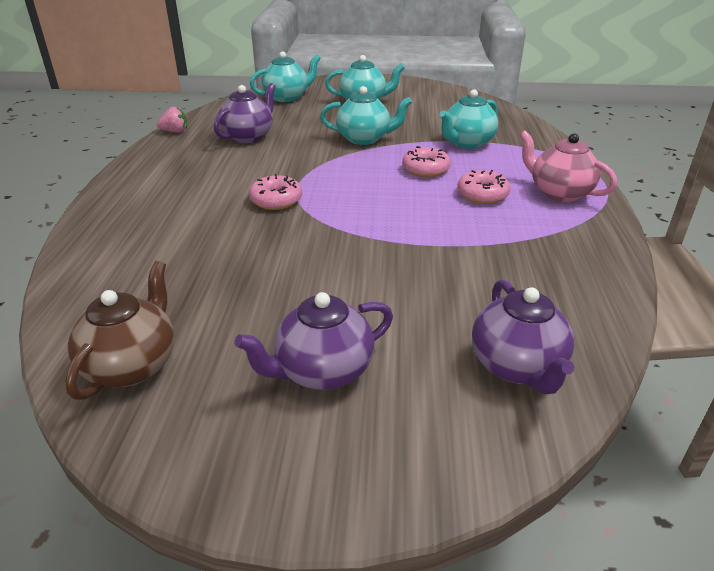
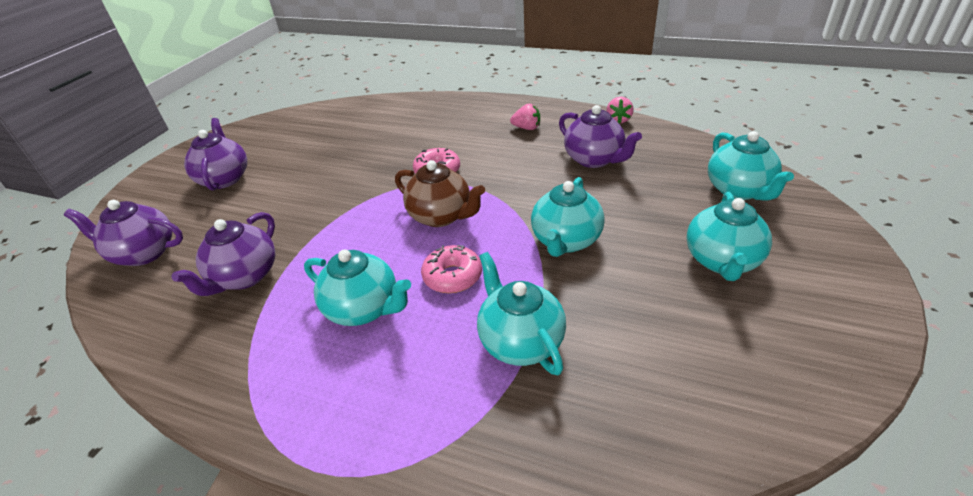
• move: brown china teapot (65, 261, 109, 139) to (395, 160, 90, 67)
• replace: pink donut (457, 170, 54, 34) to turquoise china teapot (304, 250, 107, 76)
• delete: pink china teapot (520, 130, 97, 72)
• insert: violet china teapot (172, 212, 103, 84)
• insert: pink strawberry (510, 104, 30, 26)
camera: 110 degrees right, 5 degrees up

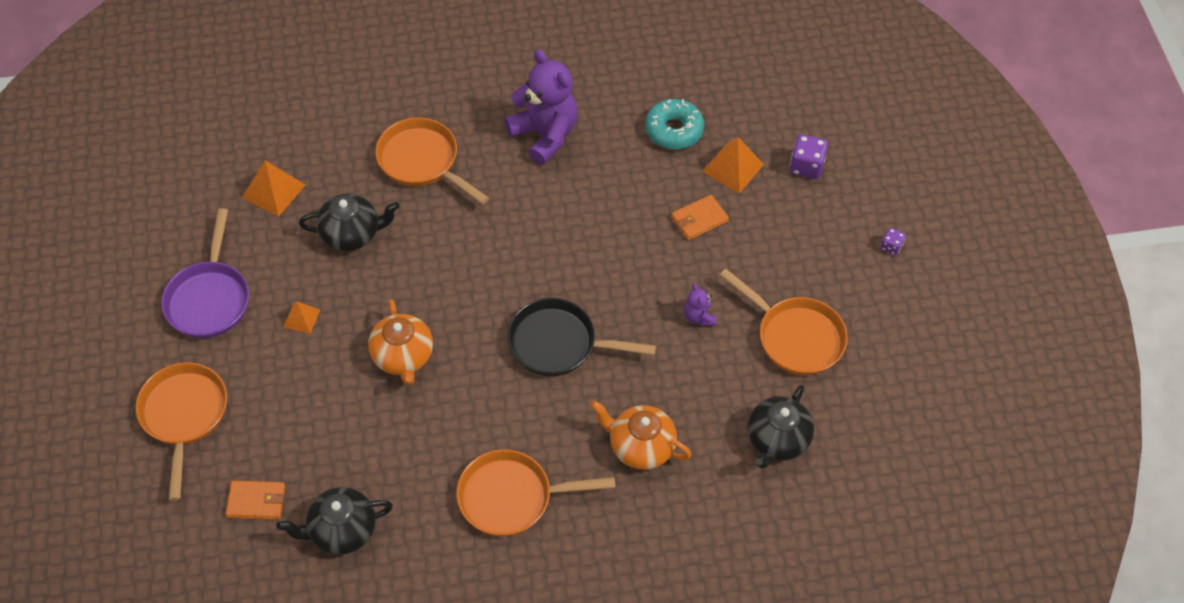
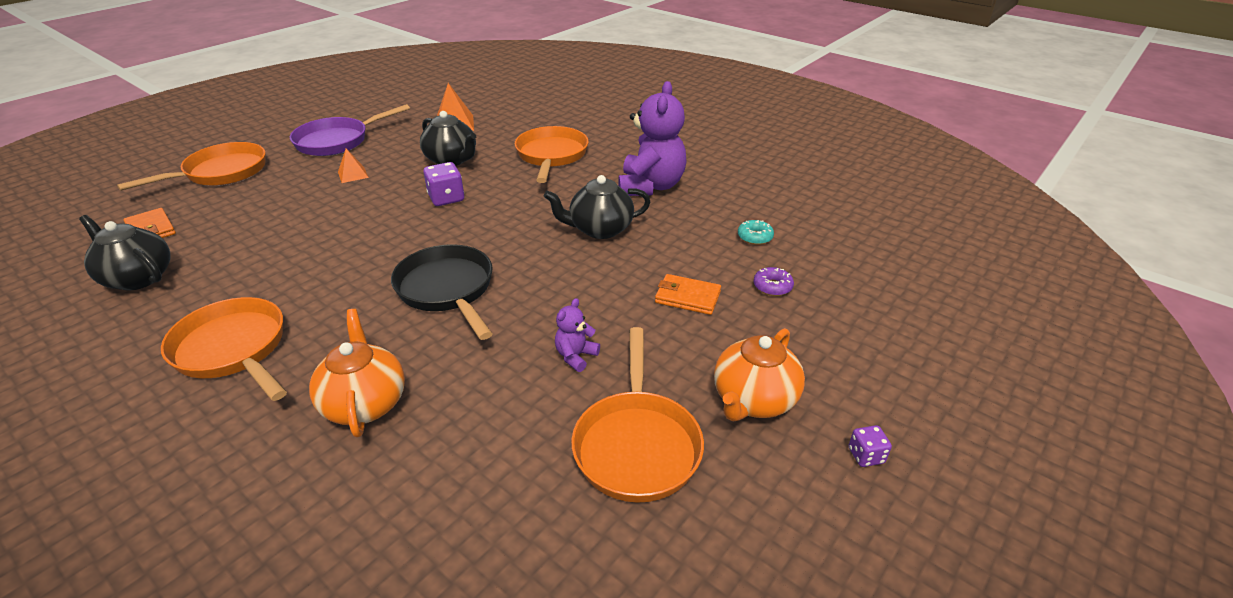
• move: bright orange china teapot (368, 299, 65, 86) to (714, 328, 91, 93)
• resize: turquoise donut (645, 99, 59, 50) = (738, 220, 36, 25) x0.54
• replace: bright orange solid pyramid (702, 137, 62, 57) to violet donut (753, 267, 41, 29)
• move: jet-black china teapot (747, 385, 67, 83) to (544, 175, 106, 64)
• move: violet game die (790, 134, 38, 45) to (423, 162, 41, 44)
camera: 50 degrees right, 20 degrees down

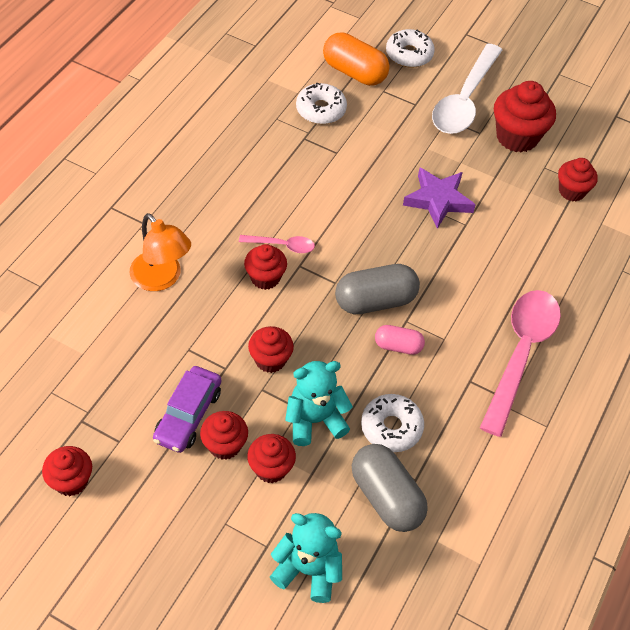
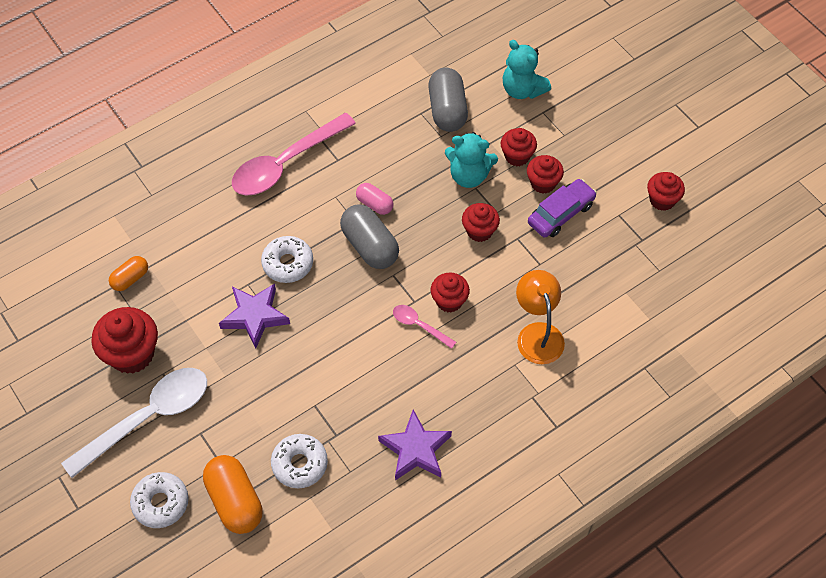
• rotate: grey pill shape (335, 264, 85, 50) = (340, 205, 59, 64) 45 degrees clockwise
• move: white donut (361, 394, 63, 58) to (261, 236, 52, 47)
• replace: crimson muffin (558, 158, 40, 43) to bright orange pill shape (109, 256, 39, 35)
• insert: violet five-pointed star (378, 410, 74, 71)
camera: 150 degrees left, 5 degrees up

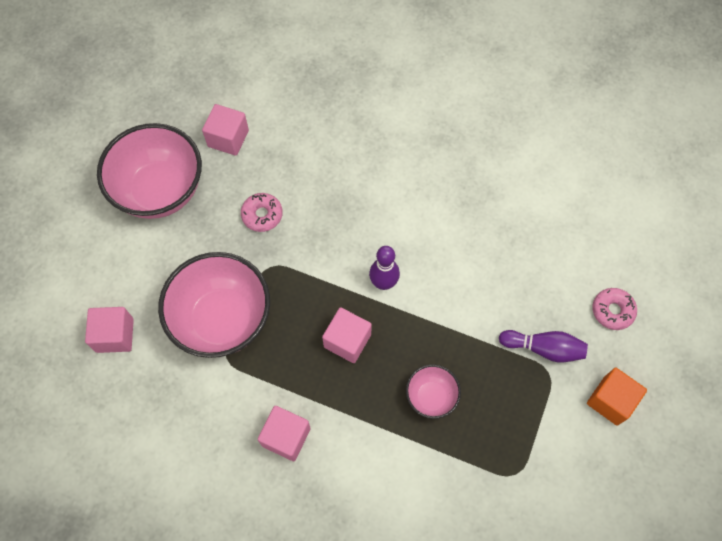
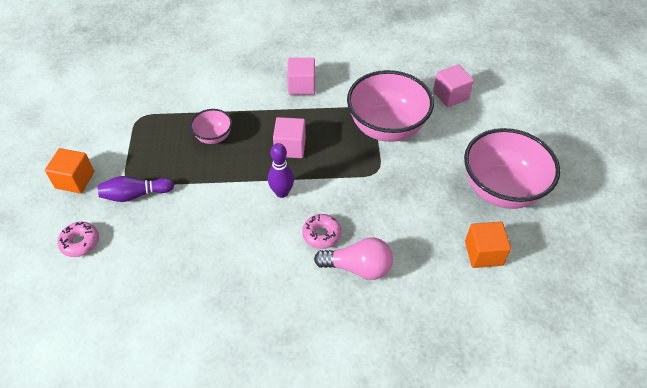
• recolor: pink solid cube (202, 104, 47, 52) to bright orange solid cube (465, 222, 46, 46)
• move: pink donut (241, 193, 42, 39) to (302, 214, 39, 35)
• insert: pink bulb (314, 237, 79, 43)
camera: 155 degrees right, 15 degrees down

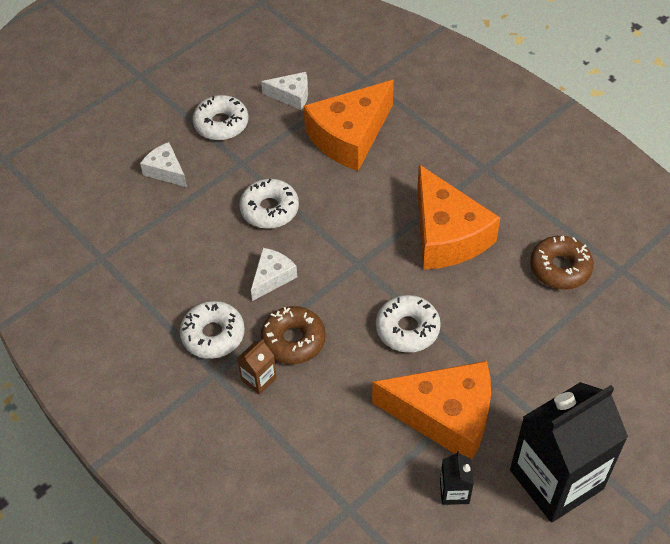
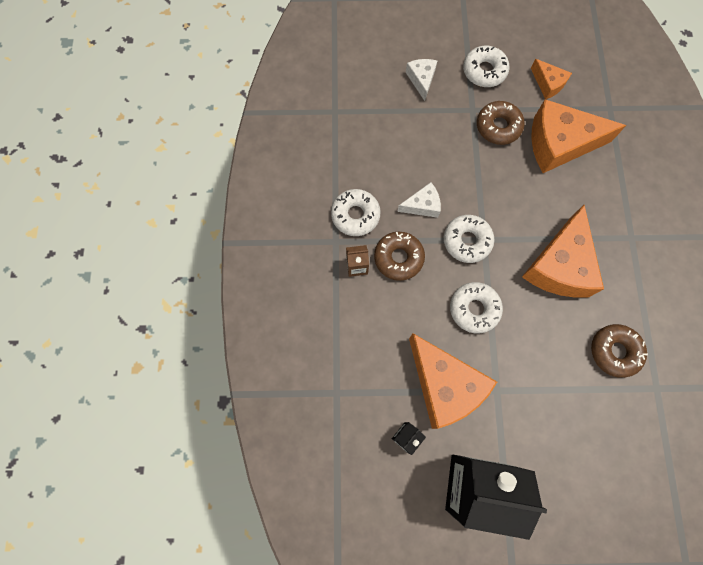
• move: white donut (239, 179, 60, 50) to (444, 215, 51, 48)
• recolor: white cheese wedge (261, 72, 47, 38) to bright orange cheese wedge (531, 59, 41, 40)
• insert: brown donut (477, 101, 48, 44)
camera: 40 degrees right, 20 degrees up

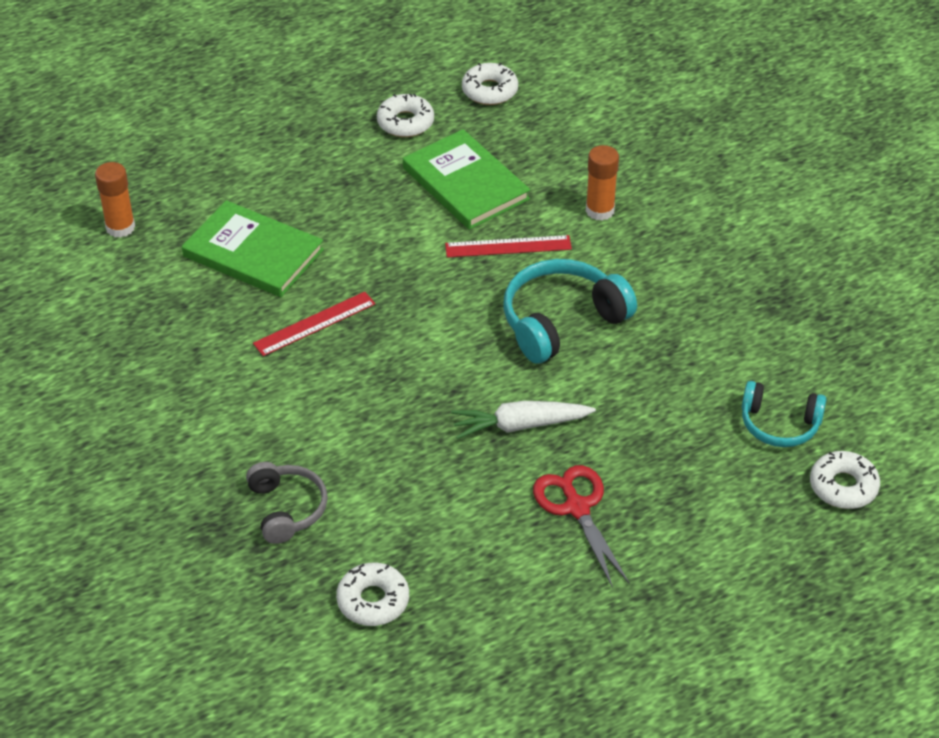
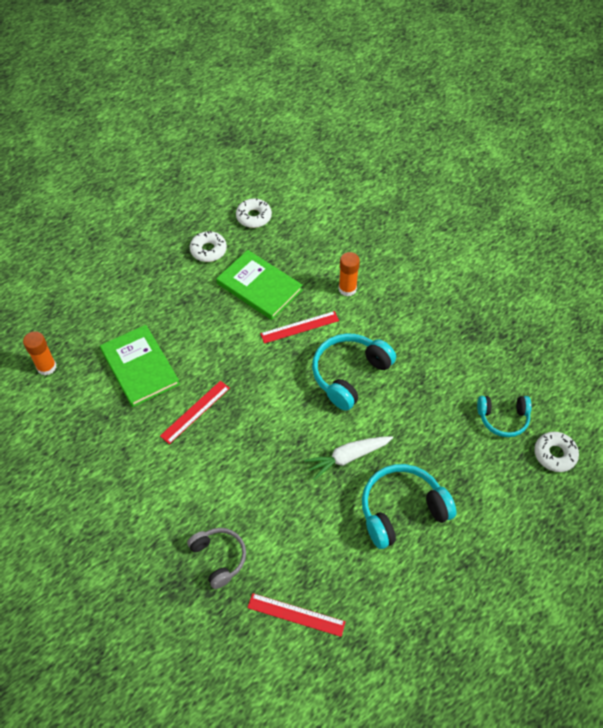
• rotate: emerald book (182, 200, 142, 97) = (100, 325, 80, 82) 45 degrees clockwise
• replace: white donut (336, 563, 73, 63) to crimson straightedge (247, 593, 99, 44)
• replace: crimson scissors (533, 465, 96, 123) to turquoise over-ear headphones (362, 464, 95, 85)
camera: 15 degrees left, 10 degrees up

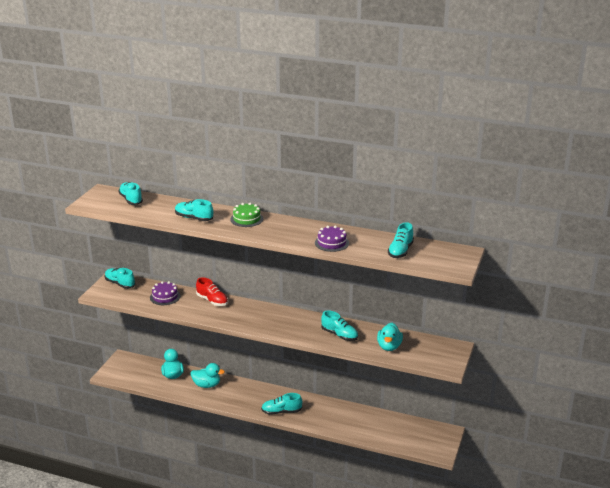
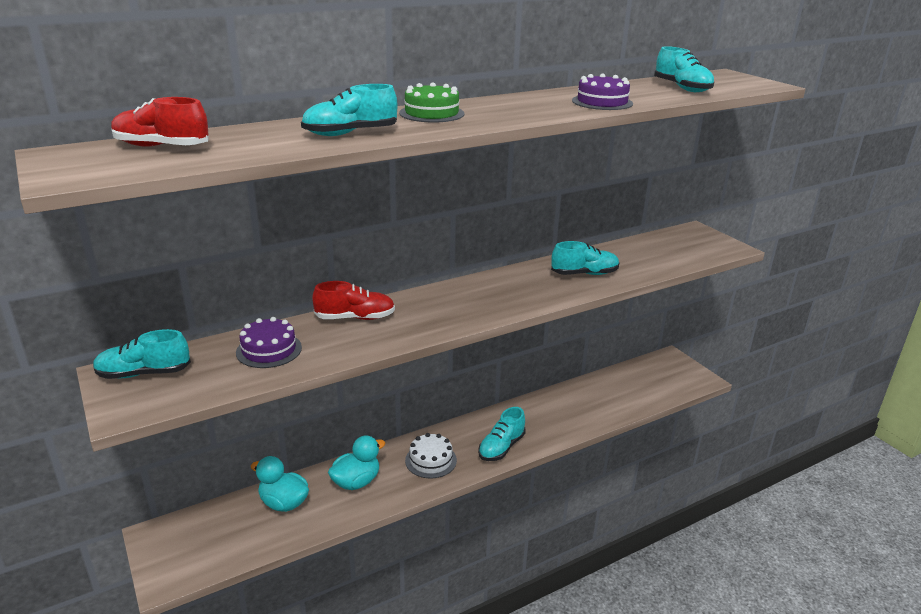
• recolor: turquoise shoe (118, 182, 25, 23) to crimson shoe (111, 97, 98, 50)
• delete: turquoise toy duck (377, 323, 26, 28)
• insert: white gateau (405, 433, 52, 45)
camera: 50 degrees left, 0 degrees up

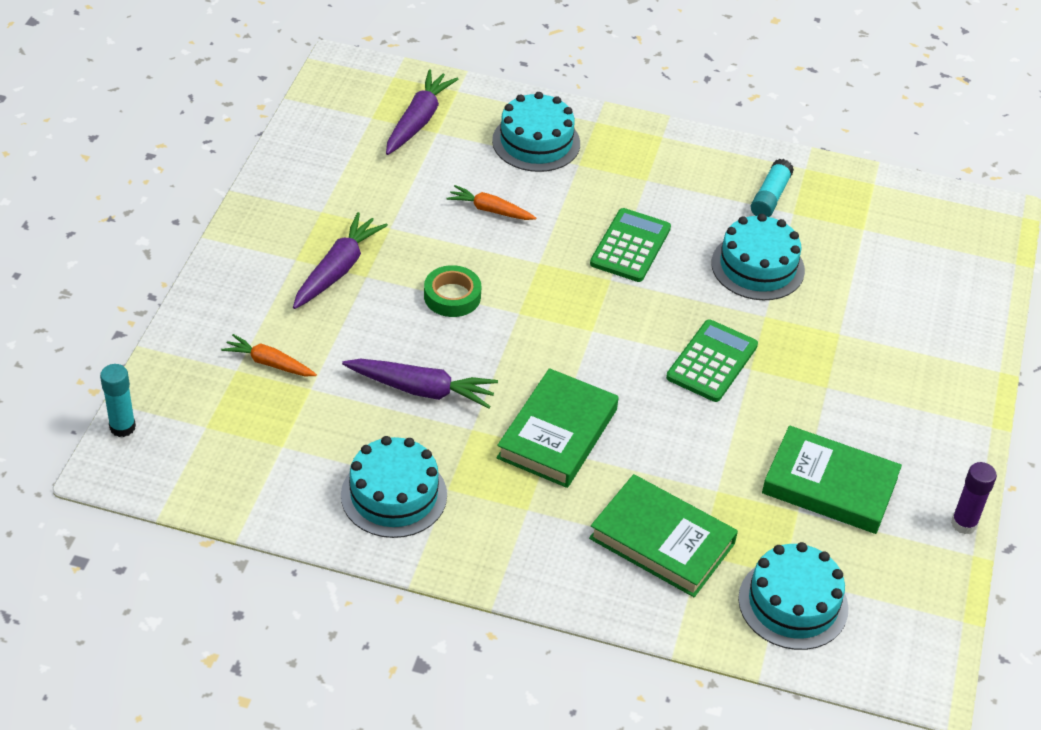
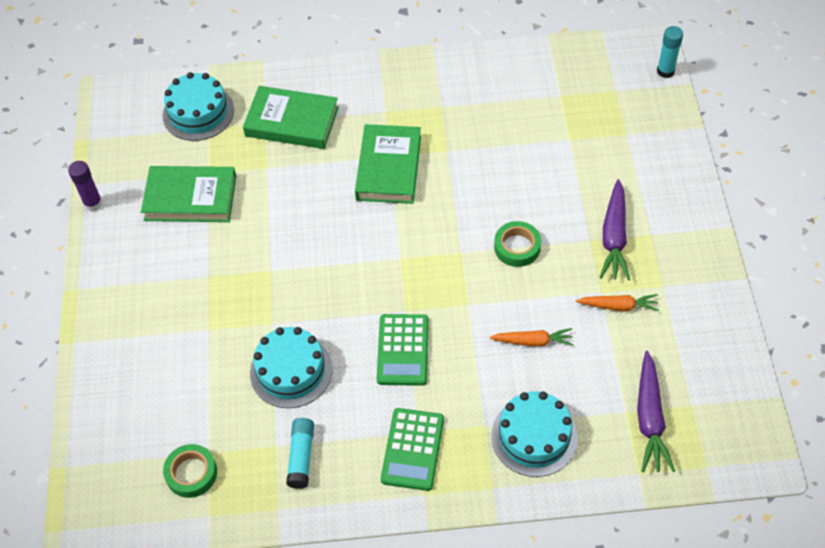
• move: bright orange carrot (221, 334, 96, 42) to (576, 294, 83, 17)
• delete: turquoise gateau (341, 436, 106, 102)
• delete: violet carrot (342, 359, 156, 49)
• move: emerald pocket calculator (666, 320, 92, 82) to (381, 408, 63, 83)
• insert: emerald roll of tape (163, 444, 54, 54)
camera: 165 degrees right, 10 degrees up

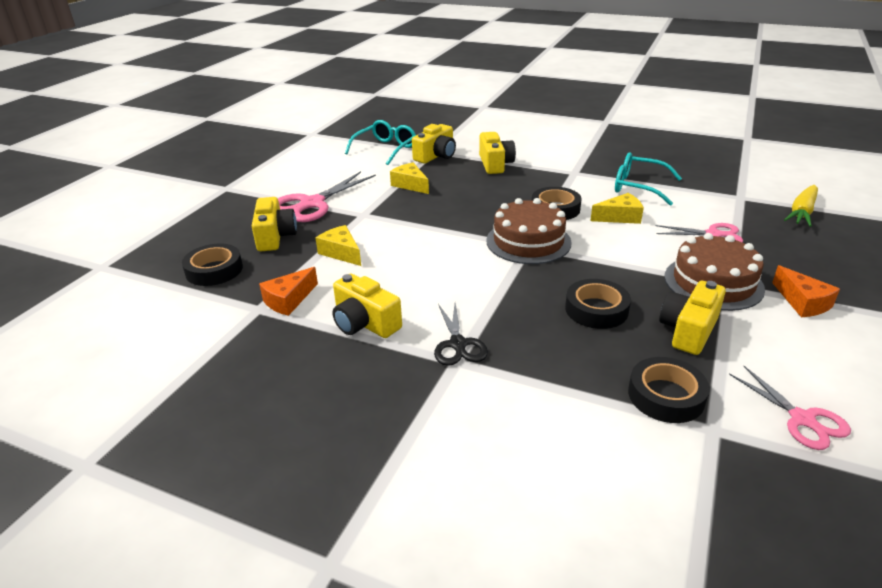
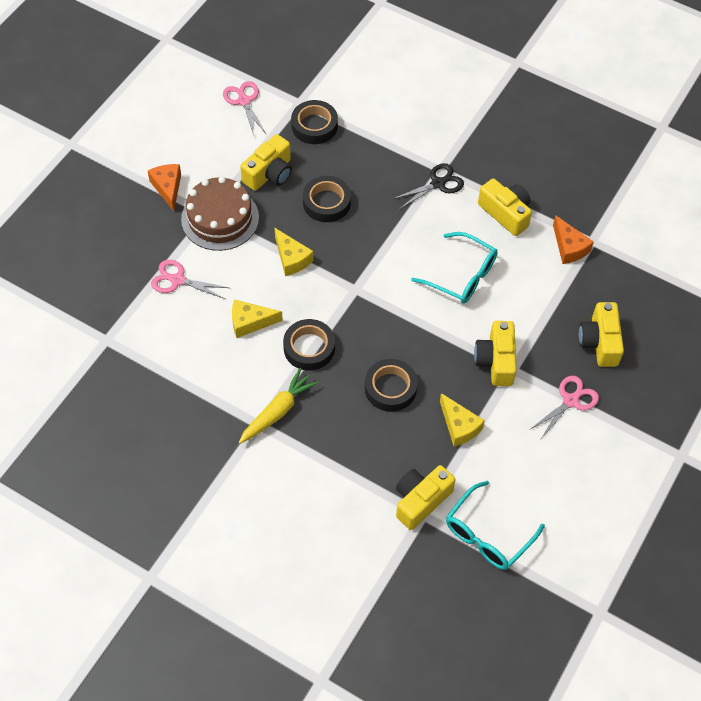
• move: jet-black roll of tape (182, 243, 61, 43) to (365, 359, 53, 53)
• rotate: bright orange cheese wedge (259, 267, 59, 49) = (553, 215, 41, 49) 105 degrees clockwise
• resize: pink scissors (278, 171, 98, 51) = (529, 376, 70, 64) x0.61
• move: yellow cheese wedge (316, 225, 45, 41) to (275, 228, 39, 48)
• rotate: jet-black scissors (434, 303, 54, 63) = (393, 163, 71, 46) 60 degrees clockwise
• move: yellow camera (479, 132, 37, 42) to (474, 321, 43, 65)
• delete: brown gateau (486, 198, 86, 66)
• move: turquoise glasses (615, 152, 67, 54) to (411, 232, 87, 72)
• move: yellow carrot (784, 185, 34, 42) to (239, 368, 79, 76)
camera: 175 degrees left, 25 degrees up

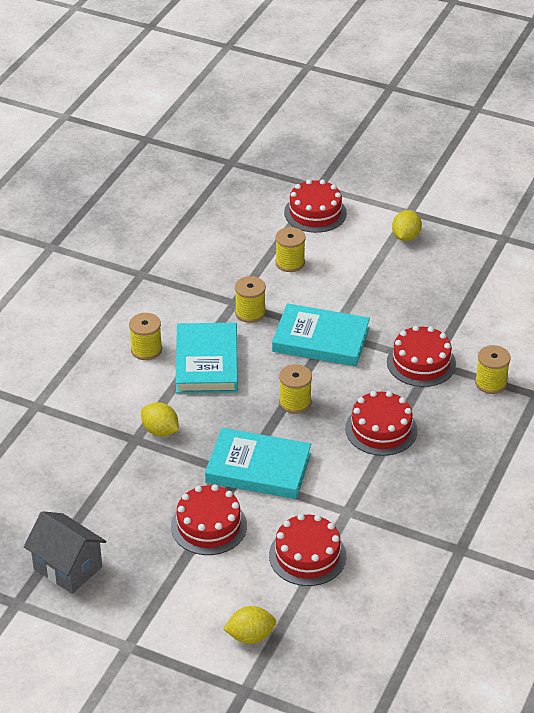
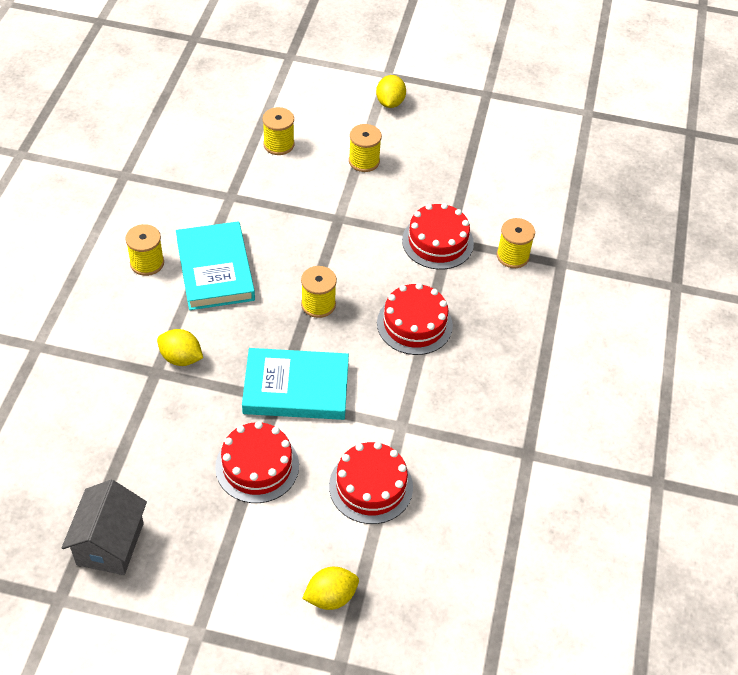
• rotate: grey house (24, 511, 82, 83) = (62, 480, 85, 95) 75 degrees clockwise
• move: yellow reel of thread (235, 276, 31, 47) to (349, 124, 33, 48)
• delete: turquoise book (272, 303, 98, 64)
• delete: crimson gateau (284, 179, 63, 54)
camera: 15 degrees left, 10 degrees up

